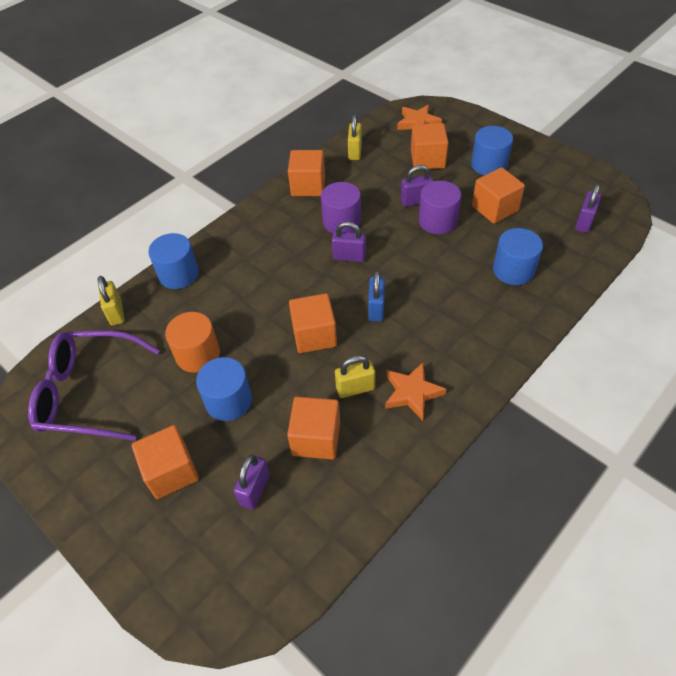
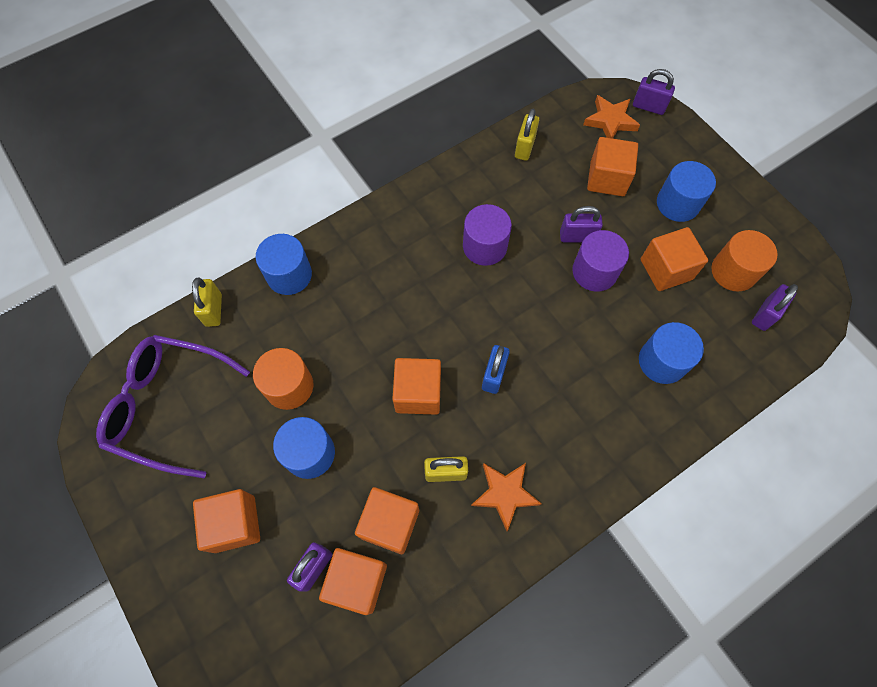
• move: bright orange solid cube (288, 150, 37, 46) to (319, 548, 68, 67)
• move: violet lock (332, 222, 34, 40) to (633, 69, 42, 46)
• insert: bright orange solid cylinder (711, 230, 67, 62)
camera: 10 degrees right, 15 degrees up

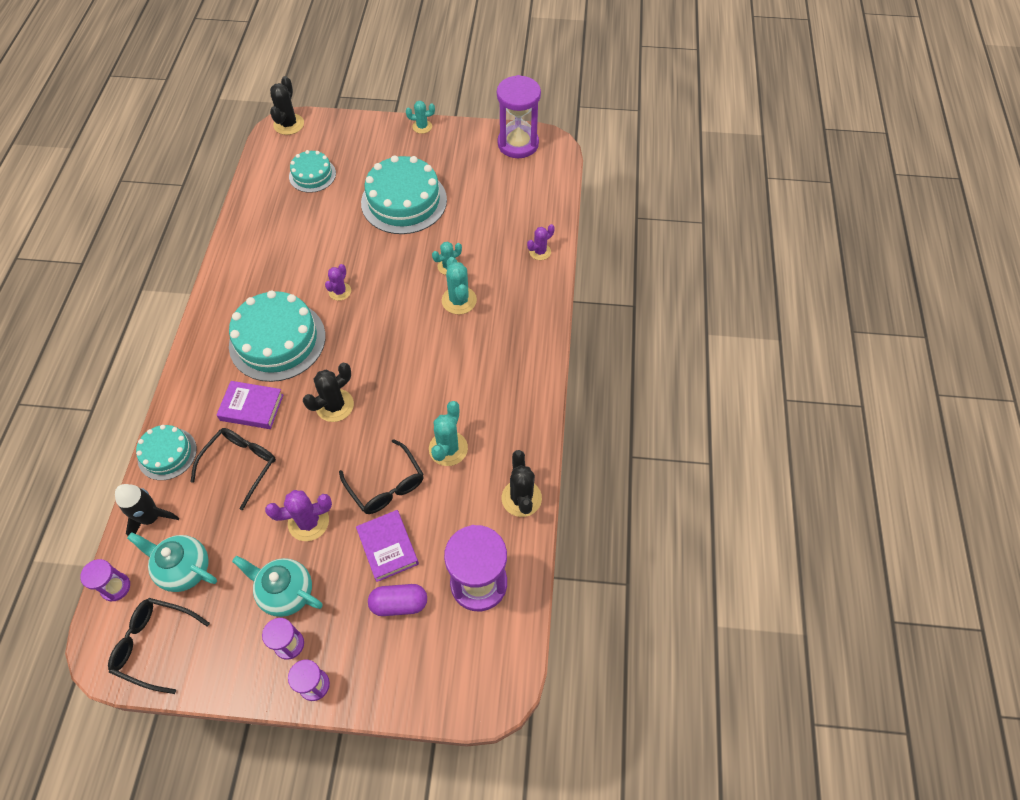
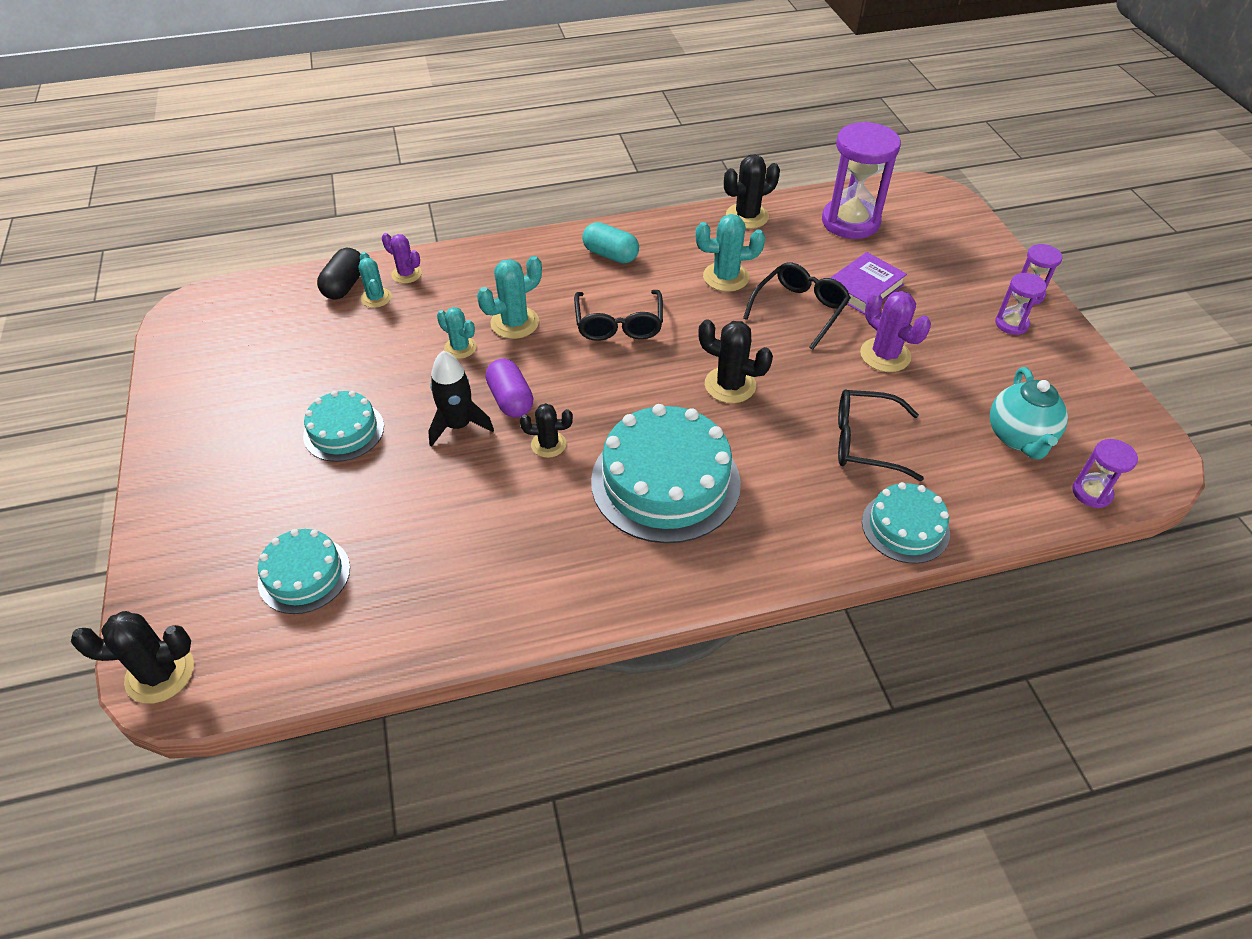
• move: jet-black glasses (108, 598, 102, 96) to (574, 290, 89, 51)
• move: jet-black toy rocket (115, 484, 64, 52) to (428, 351, 66, 96)
• delete: violet book (216, 381, 68, 48)
• delete: turquoise china teapot (232, 556, 91, 61)
• recolor: violet saguaro cactus (325, 264, 26, 37) to jet-black saguaro cactus (520, 403, 53, 55)
• resize: turquoise gateau (361, 155, 86, 79) = (303, 391, 81, 71) x0.56
• move: violet pill shape (368, 584, 59, 32) to (485, 358, 49, 60)
• move: turquoise saguaro cactus (406, 101, 29, 33) to (359, 252, 33, 56)
• delete: violet hourglass (497, 75, 44, 83)
• insert: jet-black pill shape (317, 248, 44, 51)
• insert: turquoise pill shape (582, 222, 57, 42)
camera: 110 degrees left, 10 degrees down

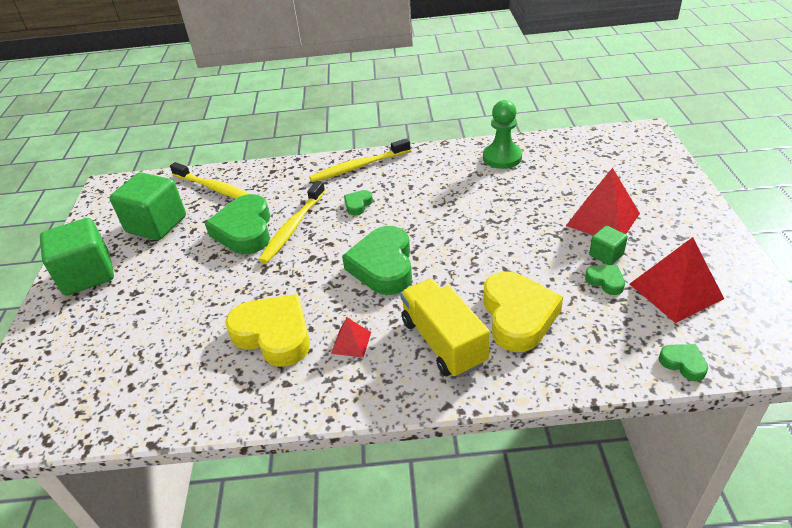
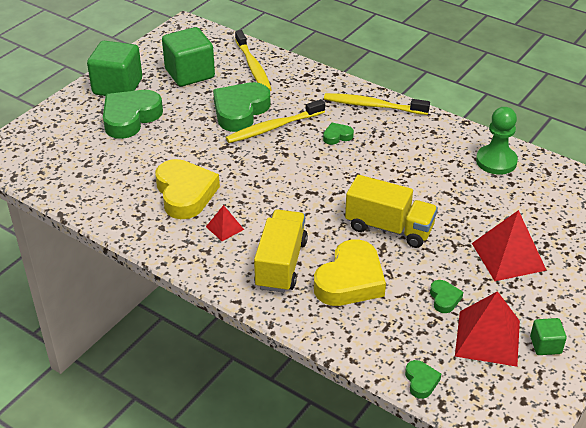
• move: emerald heart (342, 226, 70, 69) to (103, 90, 60, 49)
• move: emerald solid cube (589, 226, 39, 39) to (530, 318, 37, 37)
• insert: yellow lorry (345, 175, 93, 73)
camera: 35 degrees right, 0 degrees up

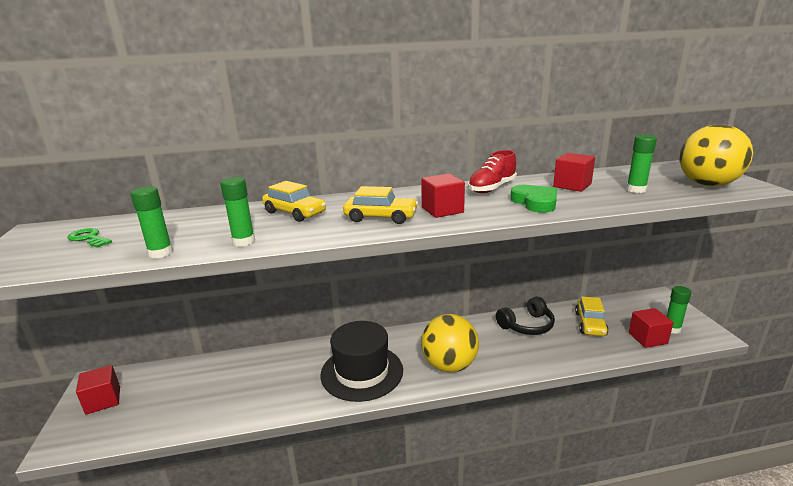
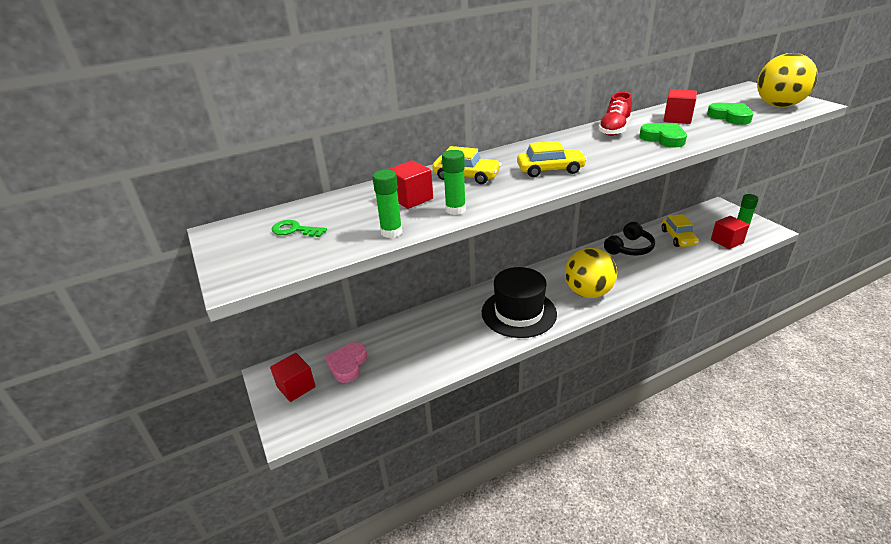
• move: crimson solid cube (421, 174, 44, 44) to (387, 160, 46, 49)
• replace: emerald glue stick (626, 135, 31, 58) to emerald heart (707, 103, 47, 22)
• insert: pink heart (325, 343, 42, 40)
camera: 15 degrees left, 10 degrees up

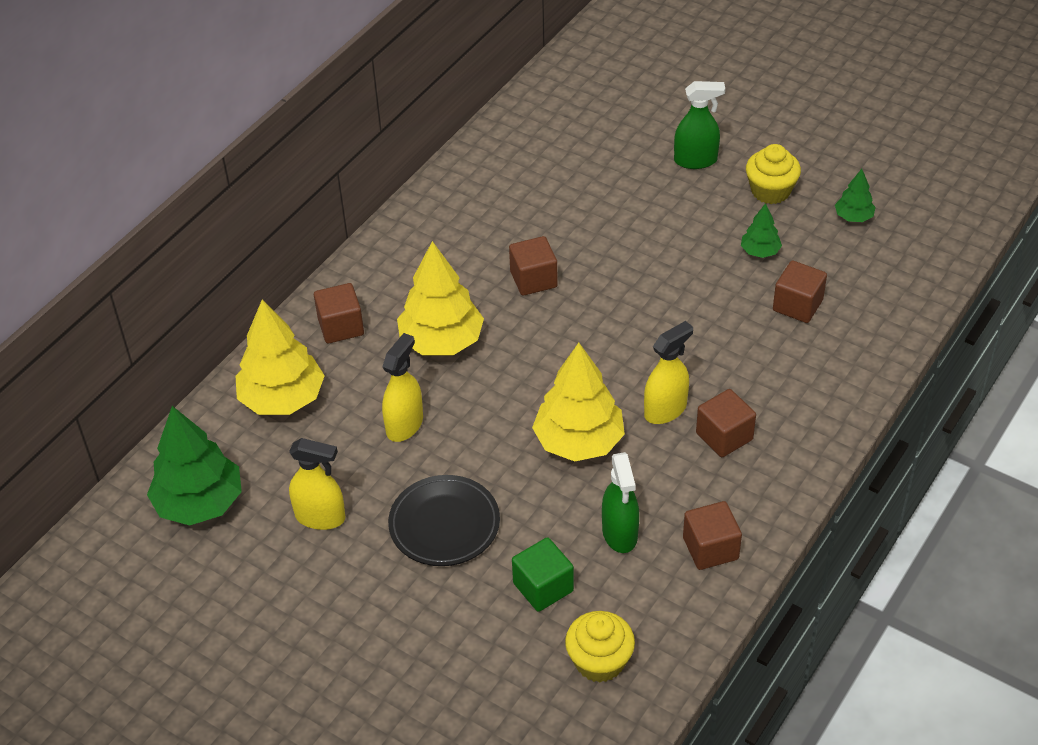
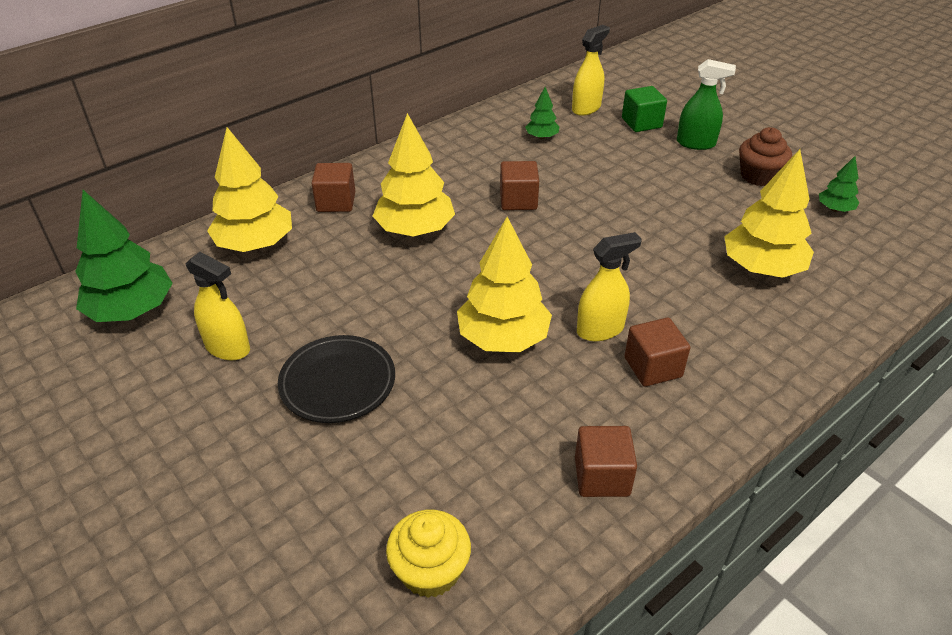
• move: yellow sprayer (382, 333, 41, 109) to (572, 25, 38, 91)
• move: emerald solid cube (512, 537, 62, 75) to (622, 86, 45, 46)
• delete: emerald sprayer (602, 452, 37, 101)
• move: emerald tree (741, 203, 41, 55) to (525, 87, 34, 52)
• recolor: yellow muffin (746, 144, 55, 60) to brown muffin (739, 127, 53, 59)
• replace: brown solid cube (773, 260, 54, 63) to yellow tree (724, 149, 90, 129)
camera: 15 degrees right, 5 degrees down

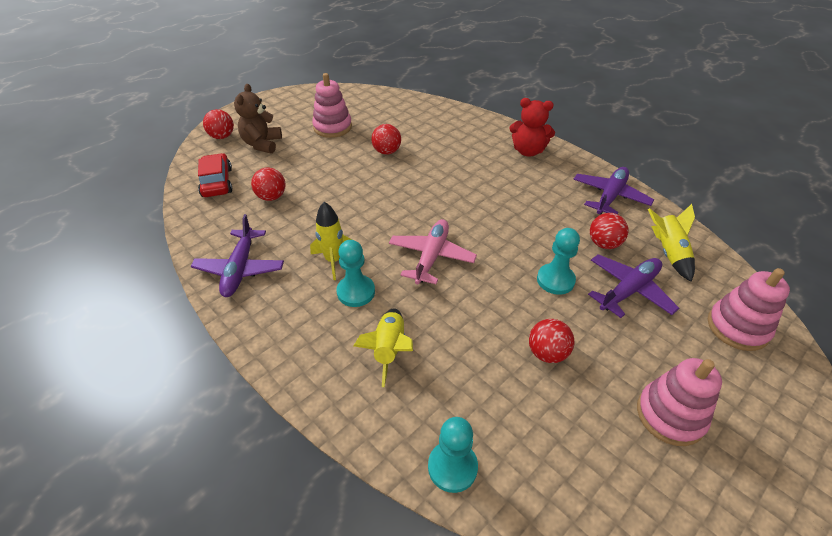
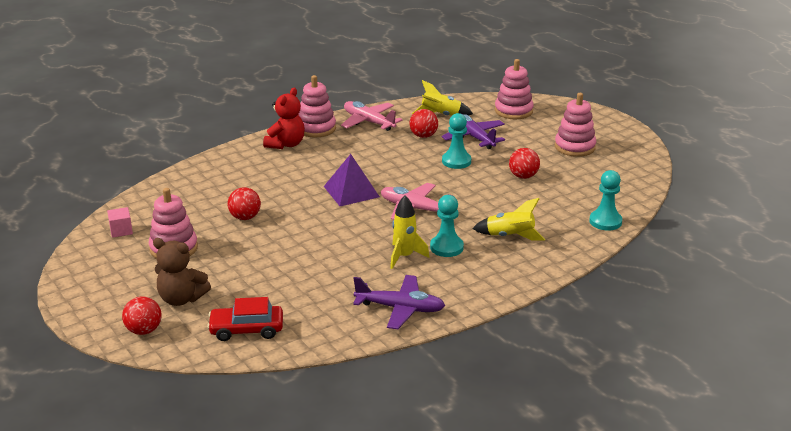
• delete: crimson sphere (251, 168, 35, 33)
• recolor: violet aeroplane (573, 167, 81, 48) to pink aeroplane (341, 101, 62, 30)
• insert: pink solid cube (107, 207, 26, 31)
• insert: pink stacking toy (299, 75, 37, 63)
• insert: violet solid pyramid (324, 154, 56, 52)
camera: 80 degrees left, 15 degrees down

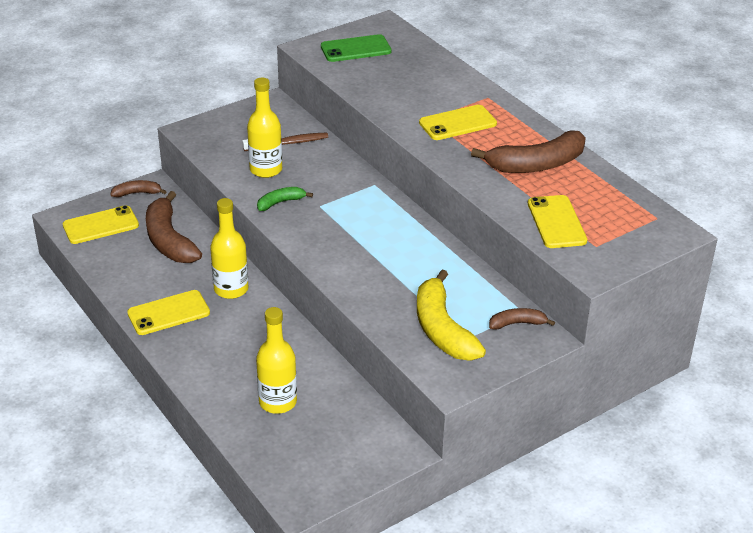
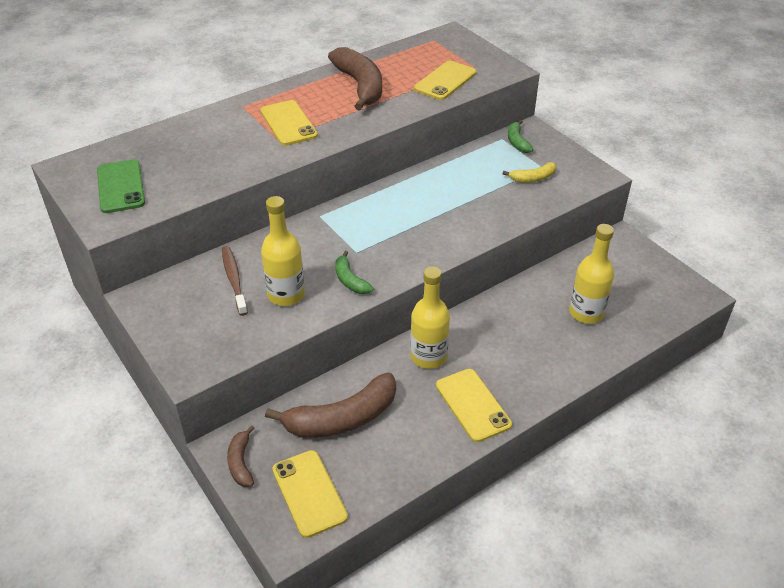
• resize: yellow banana (417, 270, 69, 91) = (503, 162, 53, 21) x0.51
• recolor: brown banana (489, 308, 66, 22) to emerald banana (508, 120, 25, 33)
• rotate: yellow mobile phone (528, 195, 59, 53) = (414, 61, 62, 39) 45 degrees counterclockwise
camera: 90 degrees left, 5 degrees up

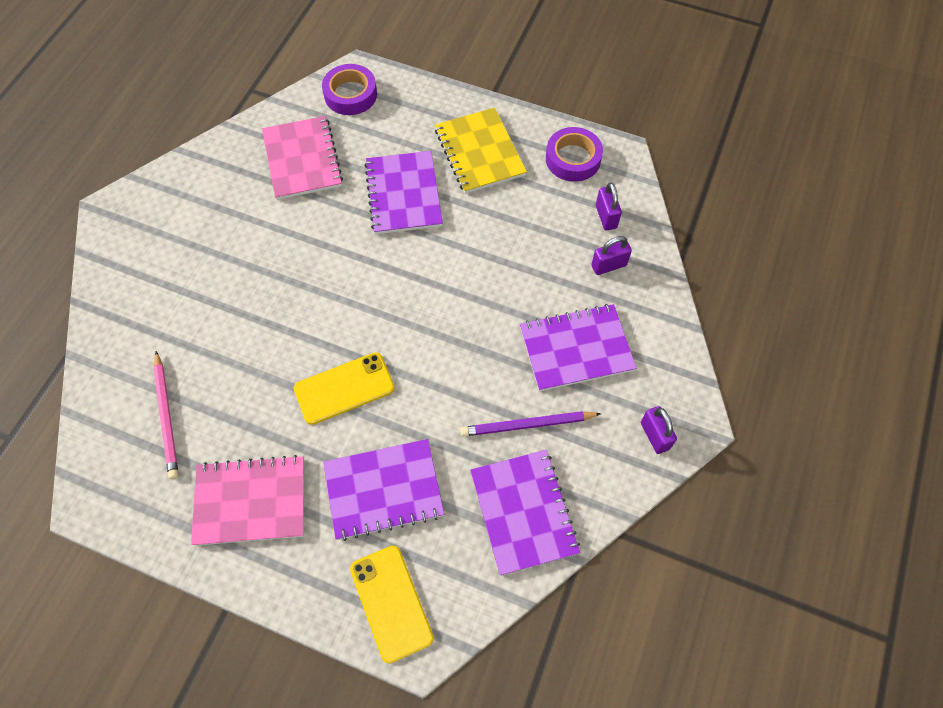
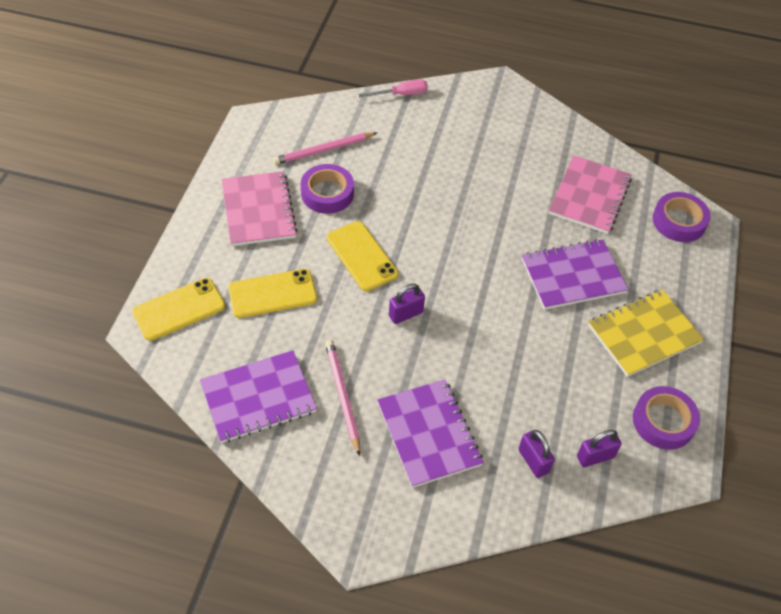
• rotate: pink notepad (262, 116, 81, 84) = (549, 155, 83, 79) 45 degrees counterclockwise
• replace: violet notepad (323, 439, 121, 102) to yellow mobile phone (228, 269, 89, 49)
• recolor: violet wooden pencil (460, 411, 141, 26) to pink wooden pencil (325, 340, 35, 116)
• move: violet lock (641, 406, 36, 48) to (389, 283, 36, 41)
• insert: violet roll of tape (301, 164, 53, 50)
• insert: pink screwdriver (358, 79, 70, 18)
camera: 80 degrees right, 10 degrees down

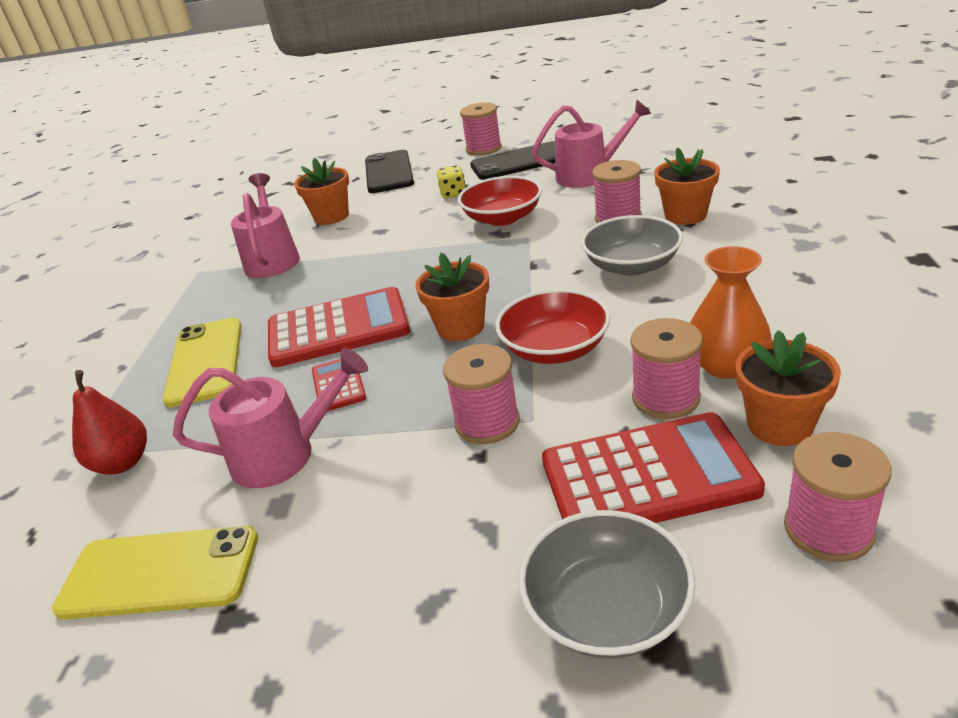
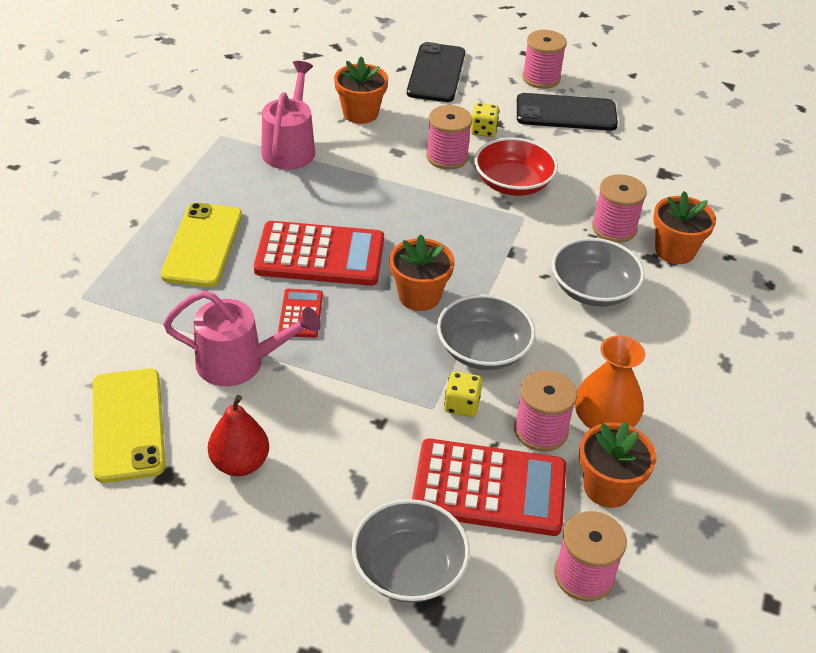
• rotate: yellow mobile phone (52, 526, 206, 94) = (93, 368, 72, 115) 60 degrees clockwise
• move: crimson toy pear (72, 370, 75, 105) to (208, 395, 61, 81)
• move: pink reel of thread (443, 344, 77, 100) to (426, 105, 46, 64)
• recolor: crimson serving bowl (495, 289, 116, 75) to grey serving bowl (437, 294, 98, 76)
• delete: pink watering pot (532, 99, 119, 89)
• insert: yellow game die (444, 372, 38, 45)
camera: 10 degrees right, 10 degrees up

